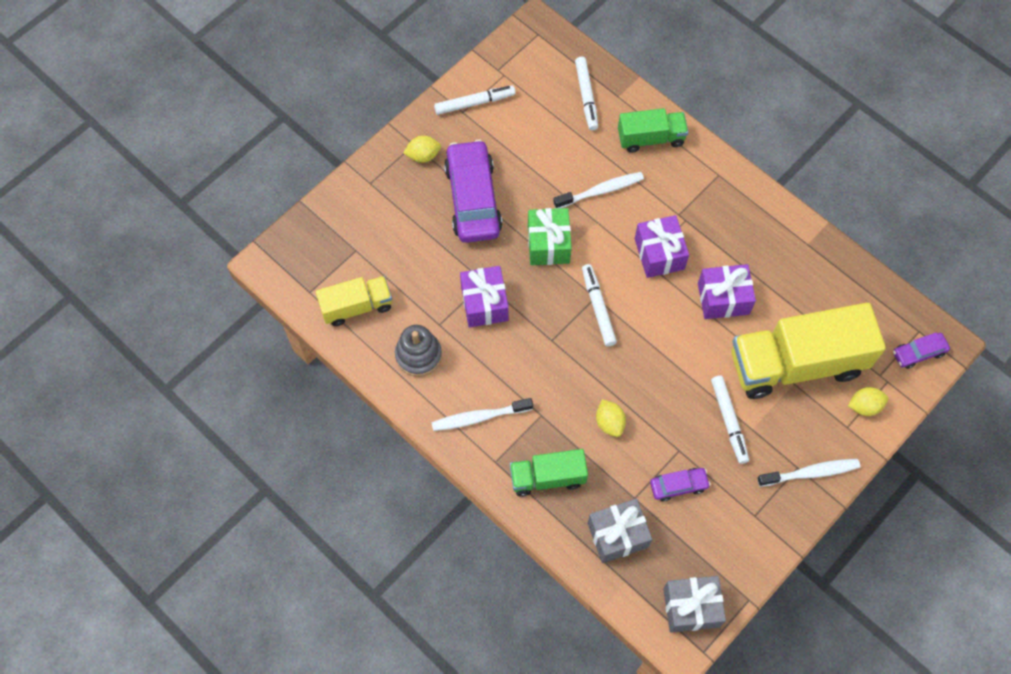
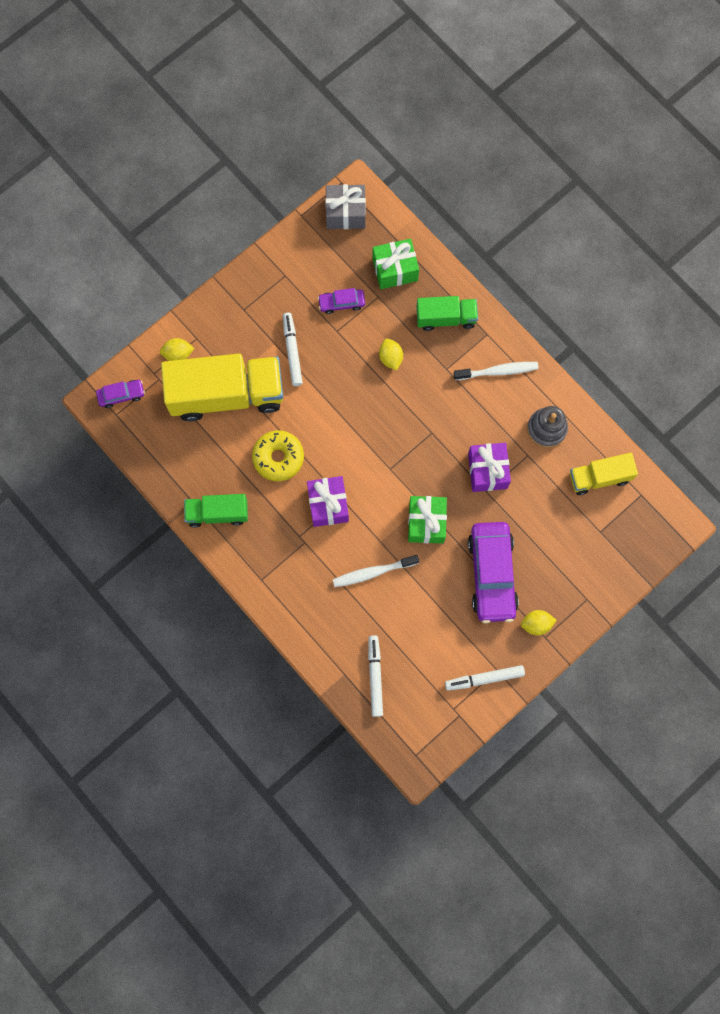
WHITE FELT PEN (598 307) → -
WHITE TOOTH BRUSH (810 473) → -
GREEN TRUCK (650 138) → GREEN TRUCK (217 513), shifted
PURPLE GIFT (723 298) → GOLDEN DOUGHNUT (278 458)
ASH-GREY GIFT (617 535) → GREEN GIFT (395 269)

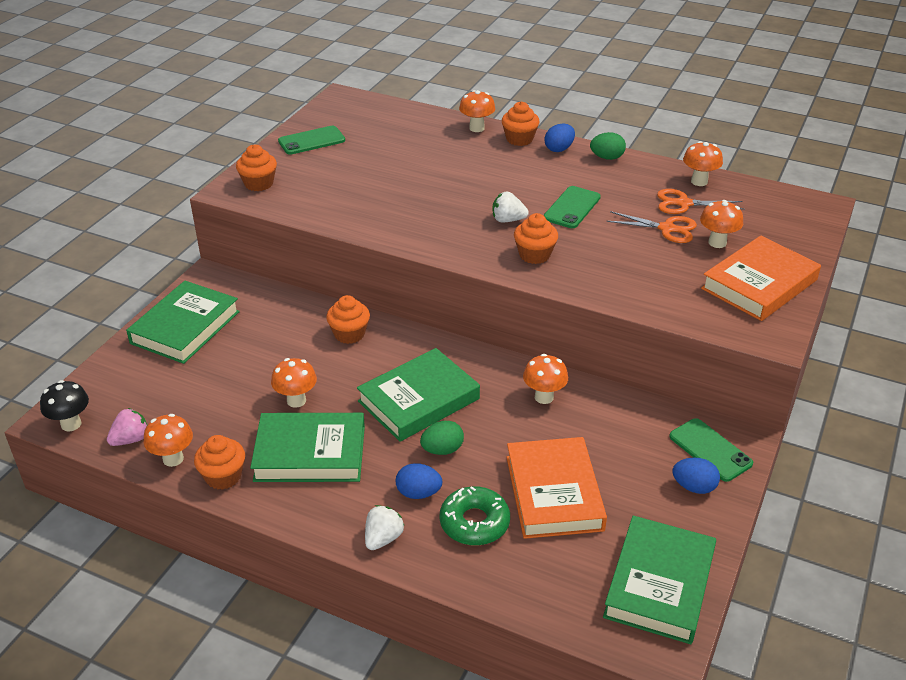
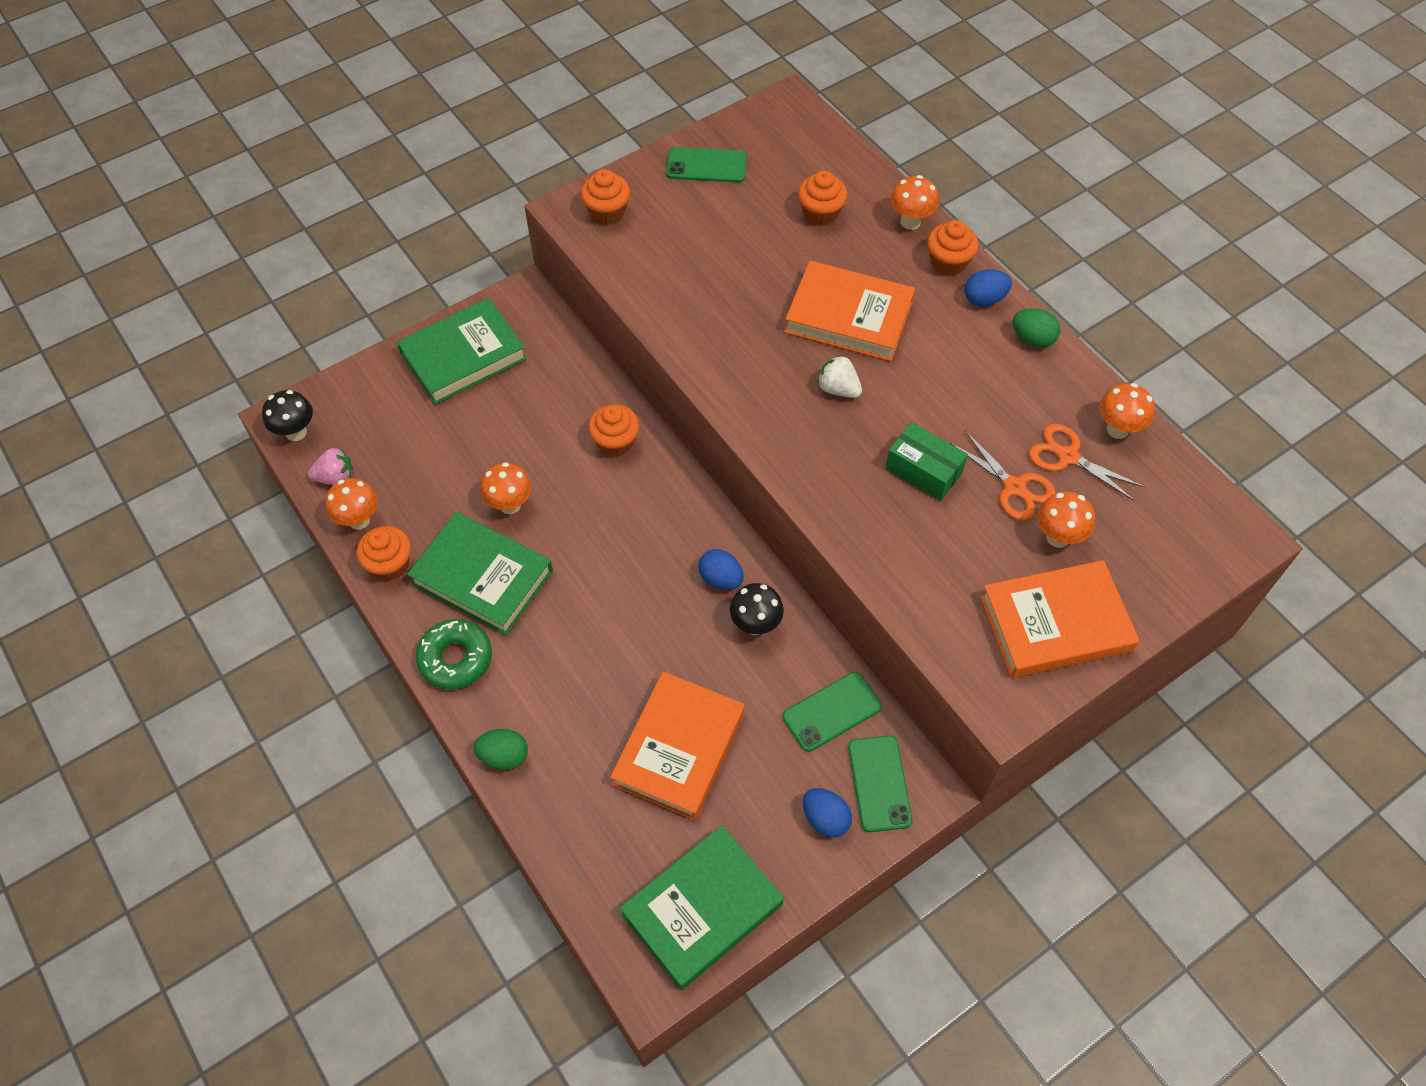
GREEN HARDCOVER (419 400) → -
WHITE TOY STRAWBERRY (383 538) → -
- → BRIGHT ORANGE HARDCOVER (849 317)
- → GREEN PACKAGE (923 471)
COBALT EGG (418 493) → COBALT EGG (720 579), shifted
GREEN EGG (442 450) → GREEN EGG (504 756), shifted
GREEN DOUGHNUT (474 523) → GREEN DOUGHNUT (455 658), shifted
BRIGHT ORANGE CUPCAKE (534 255) → BRIGHT ORANGE CUPCAKE (820 213), shifted
GREEN MOBILE PHONE (572 208) → GREEN MOBILE PHONE (831 711), shifted
BRIGHT ORANGE MUSHROOM (544 397) → EBONY MUSHROOM (755 625)

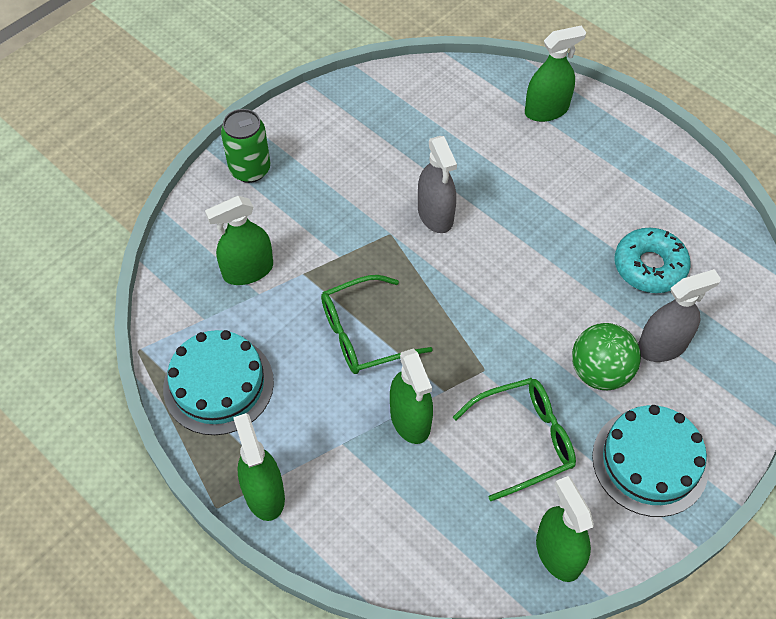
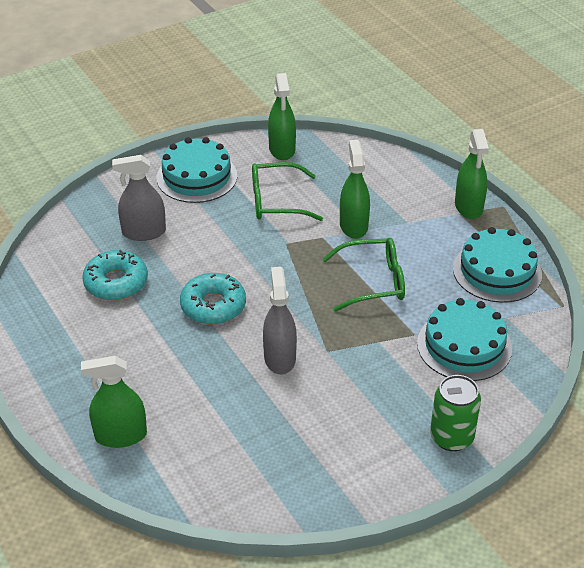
GREEN BALL (600 372) → -
- → TURQUOISE DOUGHNUT (213 306)
GREEN SPRAYER (248 270) → TURQUOISE GATEAU (464 345)

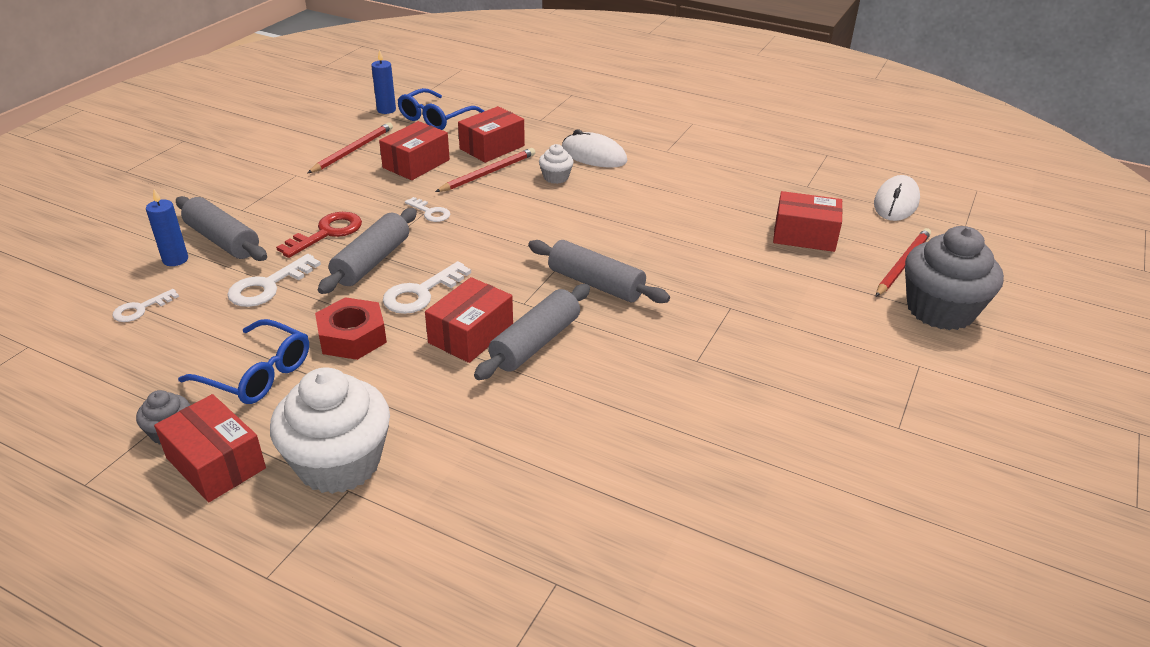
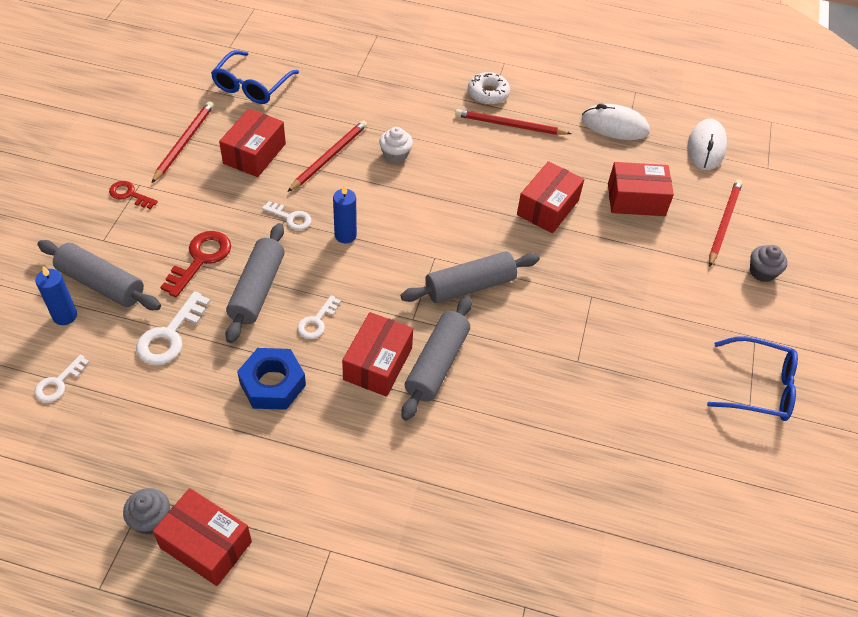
WHITE CUPCAKE (339 463) → -
- → SCARLET DOOR KEY (129 194)
- → SCARLET LEAD PENCIL (509 125)
- → WHITE DOUGHNUT (488 94)
COBALT SPECTACLES (258 374) → COBALT SPECTACLES (760 387), shifted
COBALT PILLAR CANDLE (386 110) → COBALT PILLAR CANDLE (345 235), shifted
SCARLET PACKAGE (492 147) → SCARLET PACKAGE (547 207), shifted
WHITE PC MOUSE (593 156) → WHITE PC MOUSE (614 126), shifted
SCARLET HEXAGON NUT (352 337) → COBALT HEXAGON NUT (272 384)
ASH-GREY PASTRY ROLLER (596 284) → ASH-GREY PASTRY ROLLER (470 286), 45 degrees counterclockwise
WHITE DOOR KEY (421 293) → WHITE DOOR KEY (317 321), x0.62
ASH-GREY CUPCAKE (940 310) → ASH-GREY CUPCAKE (762 272), x0.46

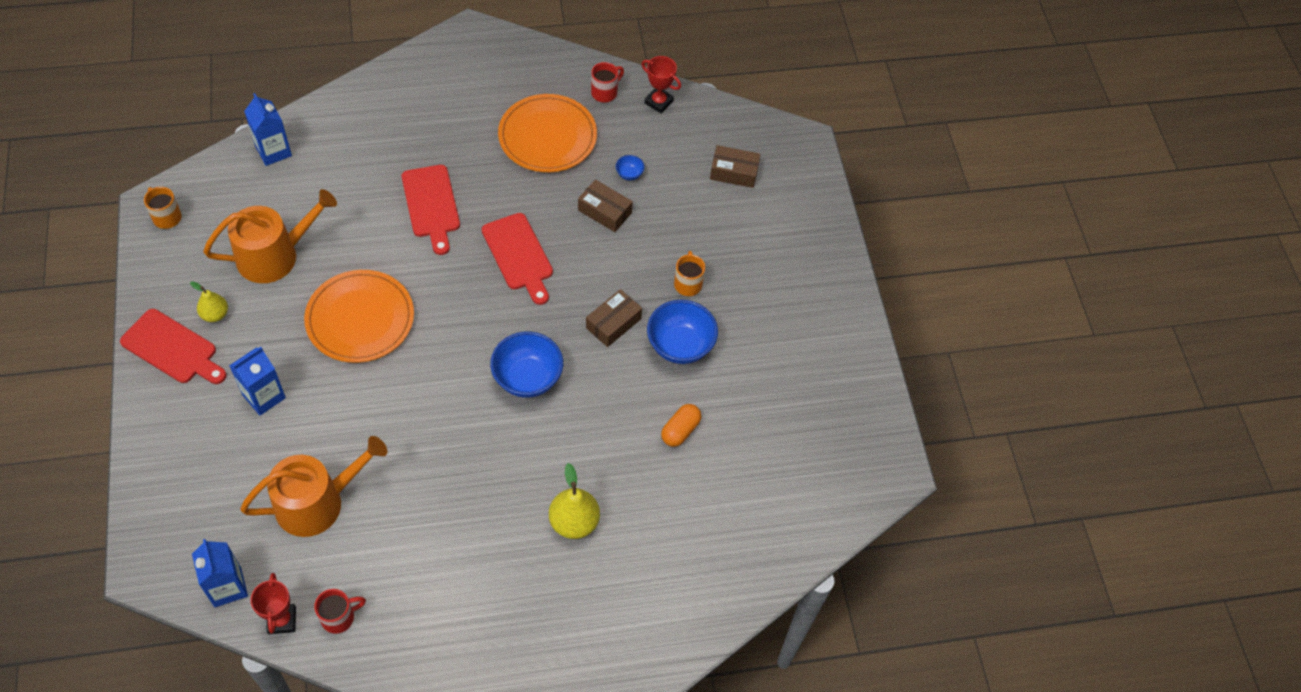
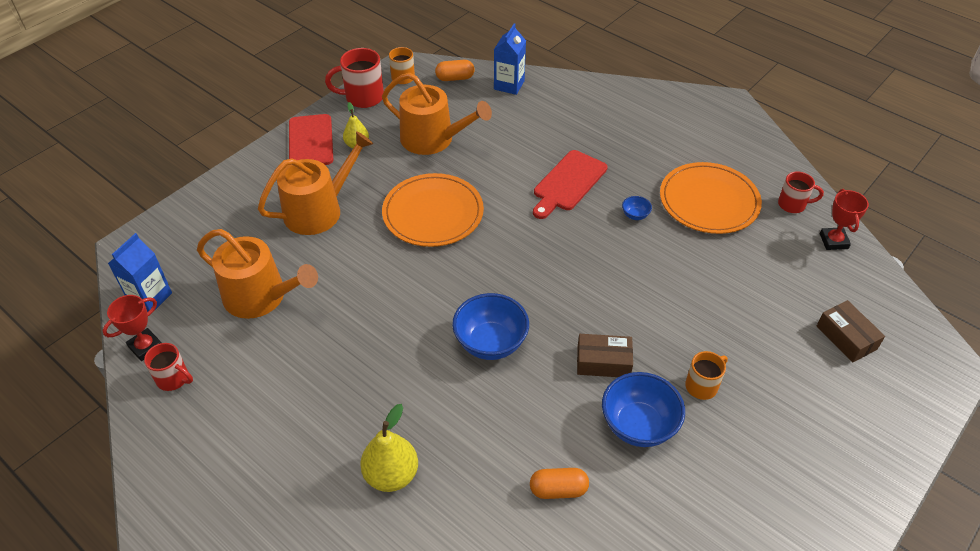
SCARLET CHOPPING BOARD (519 255) → -
RUSSET PACKAGE (604 211) → -
- → SCARLET TEA MUG (363 97)
- → BRIGHT ORANGE PILL SHAPE (455 78)
COBALT BOWL (629 174) → COBALT BOWL (635 215), shifted
COBALT MILK CARTON (264 396) → BRIGHT ORANGE WATERING CAN (319 210)

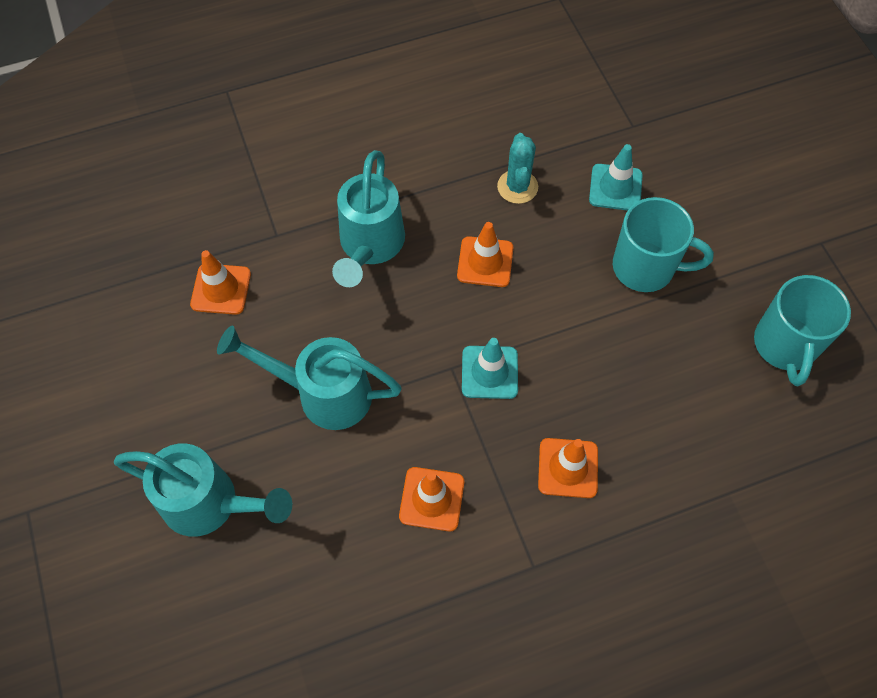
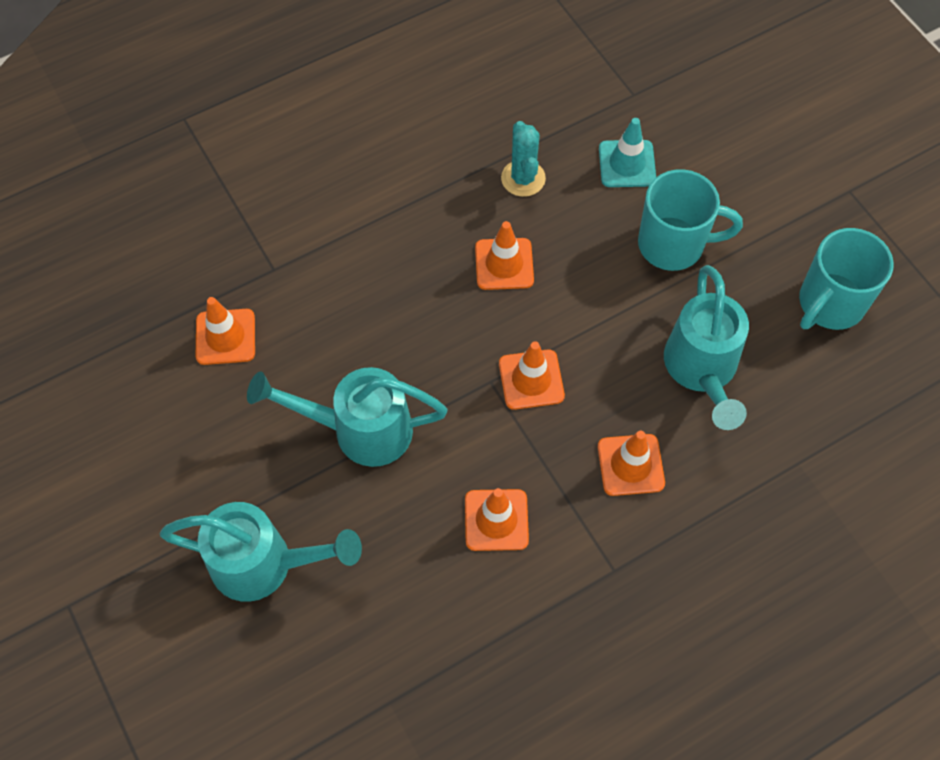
TURQUOISE WATERING CAN (370 246) → TURQUOISE WATERING CAN (702 370), shifted
TURQUOISE SAFETY CONE (489 372) → BRIGHT ORANGE SAFETY CONE (531 380)
TURQUOISE TEA MUG (785 346) → TURQUOISE TEA MUG (830 304), 45 degrees clockwise

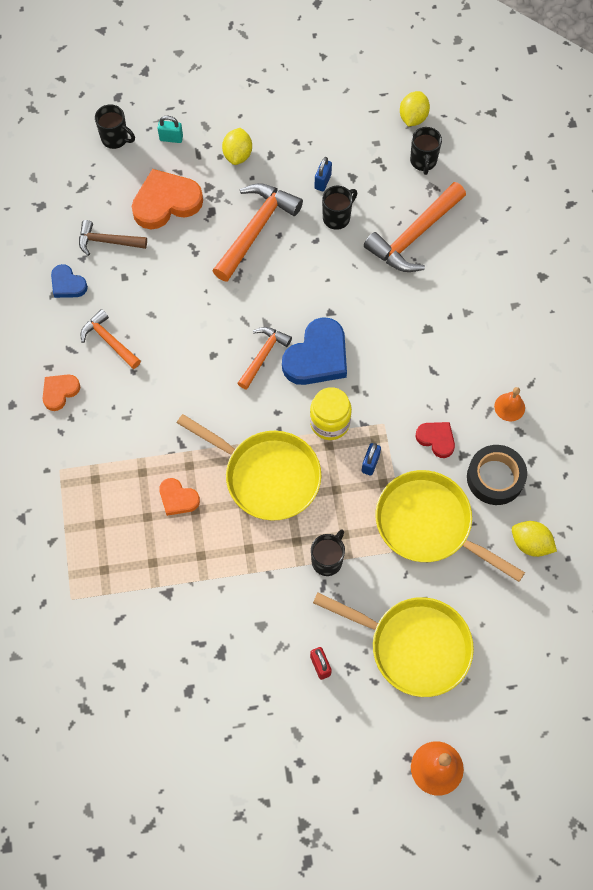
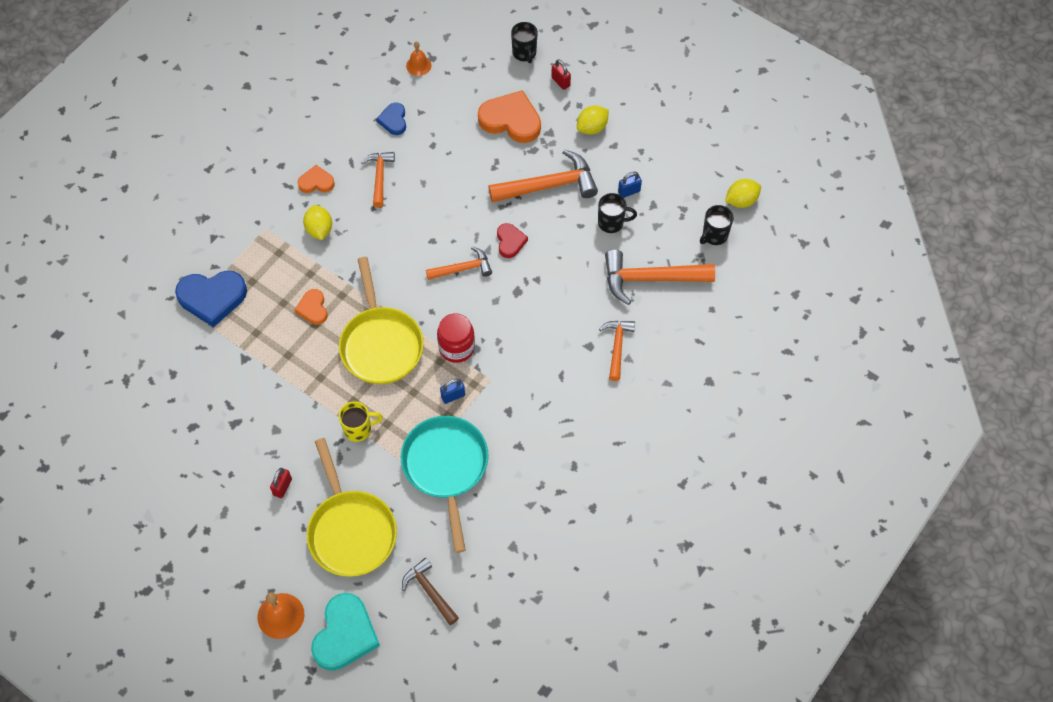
EBONY STICKY TAPE (495 478) → -
- → TURQUOISE HEART SHAPE (345 635)
- → BRIGHT ORANGE CARPENTER'S HAMMER (617 347)
RUSSET CARPENTER'S HAMMER (108 241) → RUSSET CARPENTER'S HAMMER (429 591), shifted
COBALT HEART SHAPE (317 357) → COBALT HEART SHAPE (212 298), shifted
SCARLET HEART SHAPE (436 439) → SCARLET HEART SHAPE (510 242), shifted
BRIGHT ORANGE SCHOOL BELL (509 407) → BRIGHT ORANGE SCHOOL BELL (418 65), shifted
GOLDEN CITRUS FRUIT (530 543) → GOLDEN CITRUS FRUIT (319 229), shifted
TURQUOISE PADLOCK (171 138) → SCARLET PADLOCK (560 82)
GOLDEN PRESERVE JAR (330 423) → SCARLET PRESERVE JAR (456 347)
EBONY TEA MUG (327 560) → GOLDEN TEA MUG (358 429)
GOLDEN FRYING PAN (429 524) → TURQUOISE FRYING PAN (446 468)

